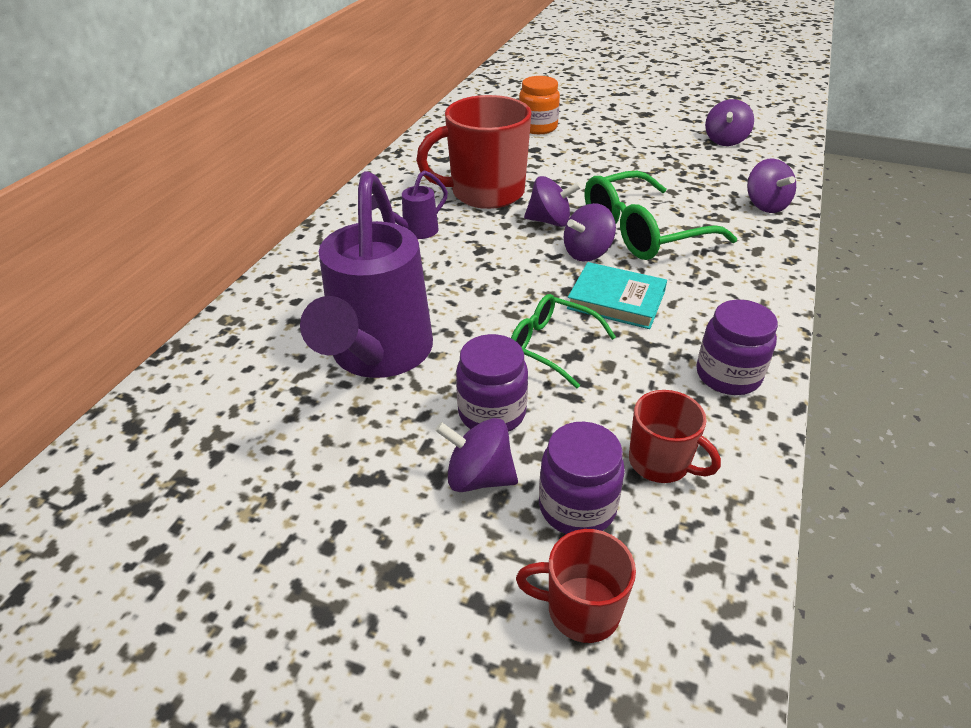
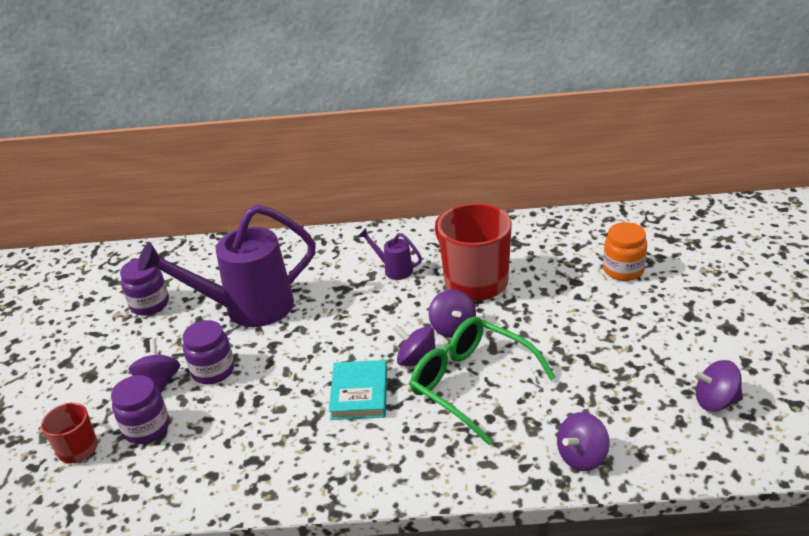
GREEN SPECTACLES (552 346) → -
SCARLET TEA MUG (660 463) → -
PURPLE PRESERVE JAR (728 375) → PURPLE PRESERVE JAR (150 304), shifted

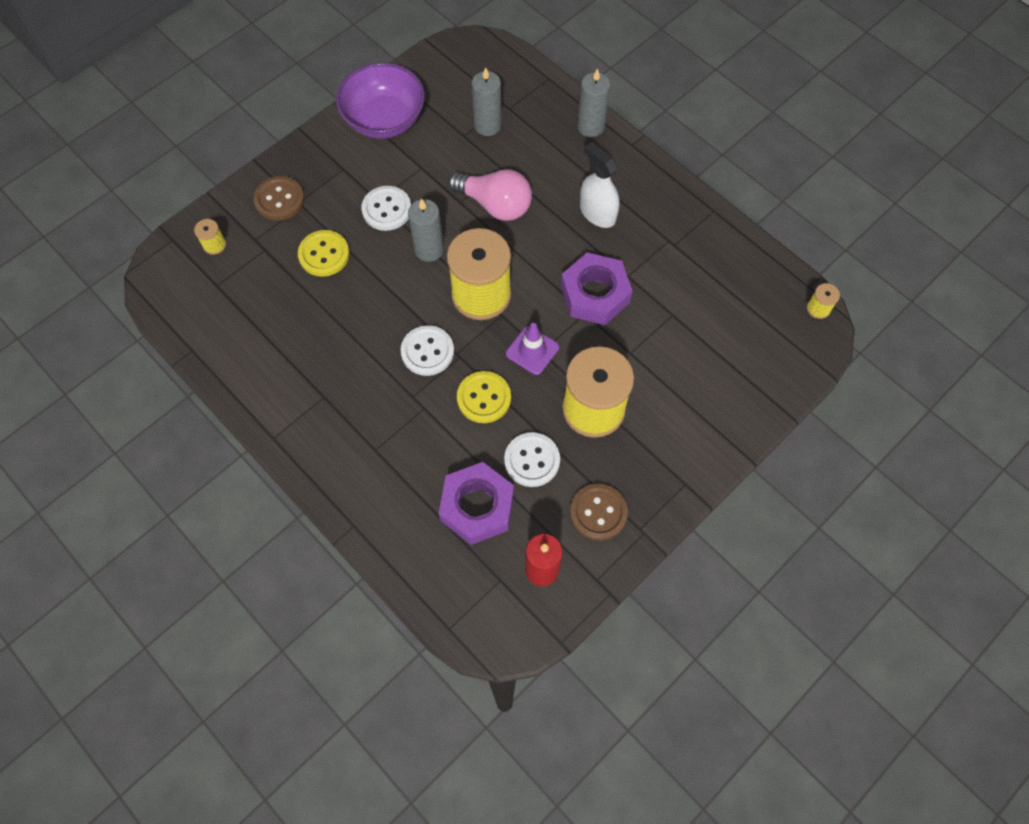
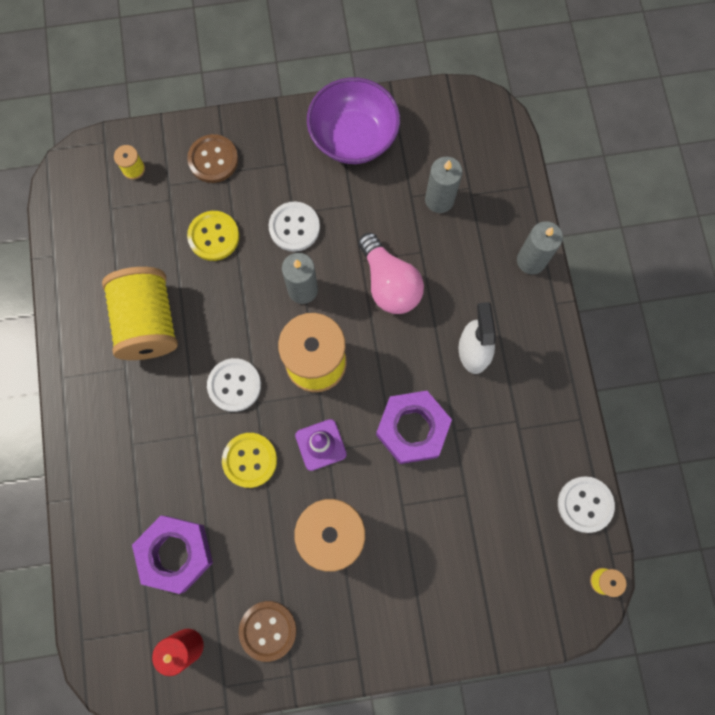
- → GOLDEN REEL OF THREAD (148 322)
WHITE BUTTON (532 460) → WHITE BUTTON (585 504), shifted

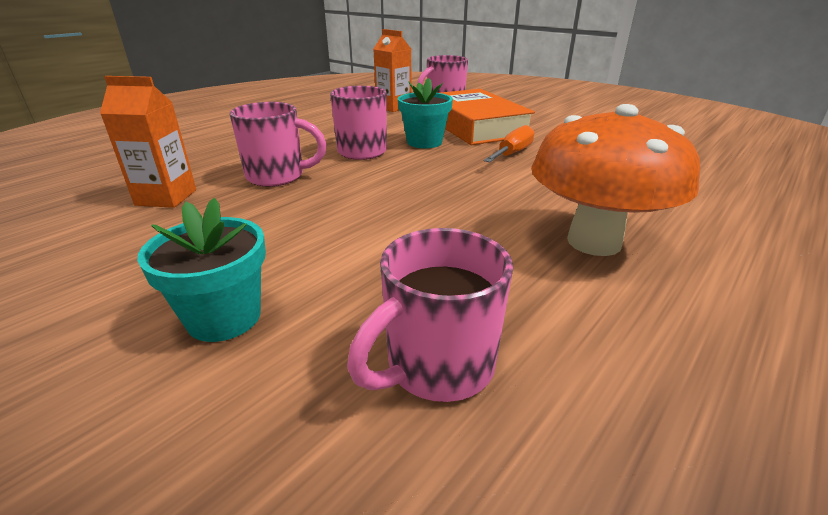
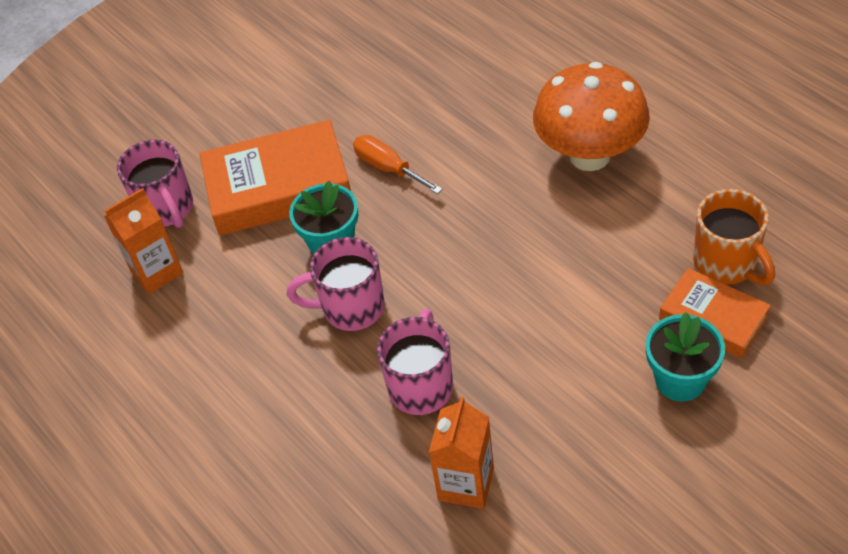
- → BRIGHT ORANGE HARDCOVER (713 318)
ROSE-PINK TEA MUG (437 367) → BRIGHT ORANGE TEA MUG (727 264)

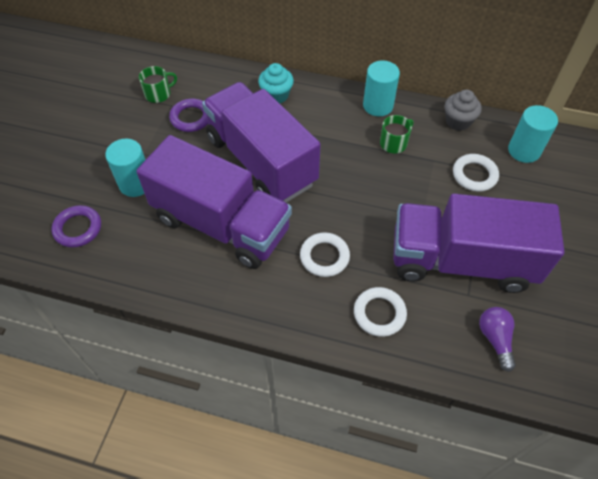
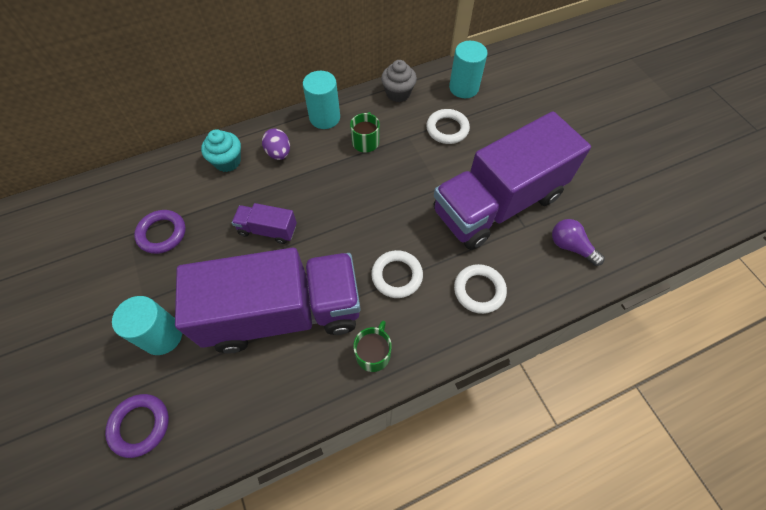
- → PURPLE EGG (279 153)
GREEN TEA MUG (158 94) → GREEN TEA MUG (373 353), shifted
PURPLE TRUCK (261 161) → PURPLE TRUCK (268 230), x0.41

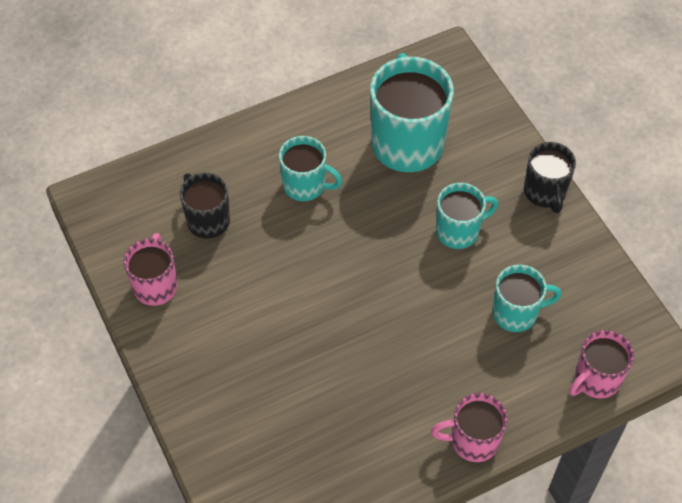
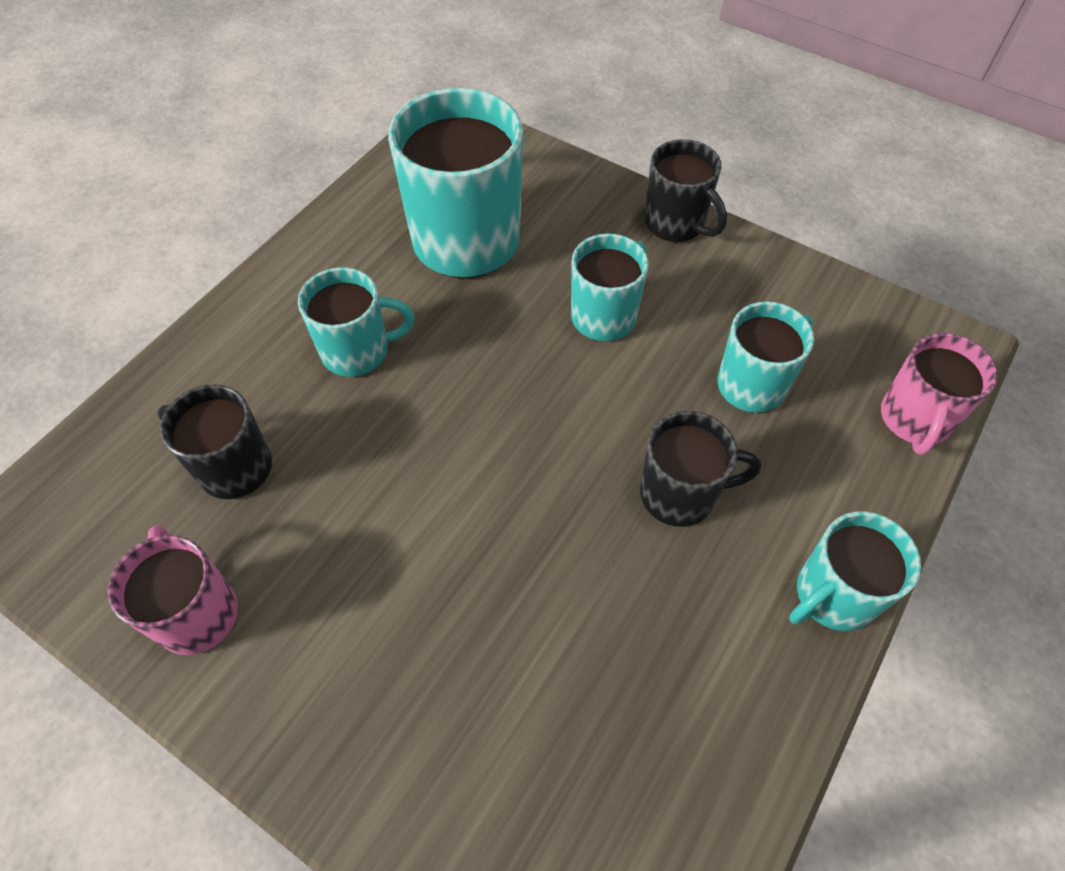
- → EBONY TEA MUG (680 494)
ROSE-PINK TEA MUG (473 441) → TURQUOISE TEA MUG (833 595)

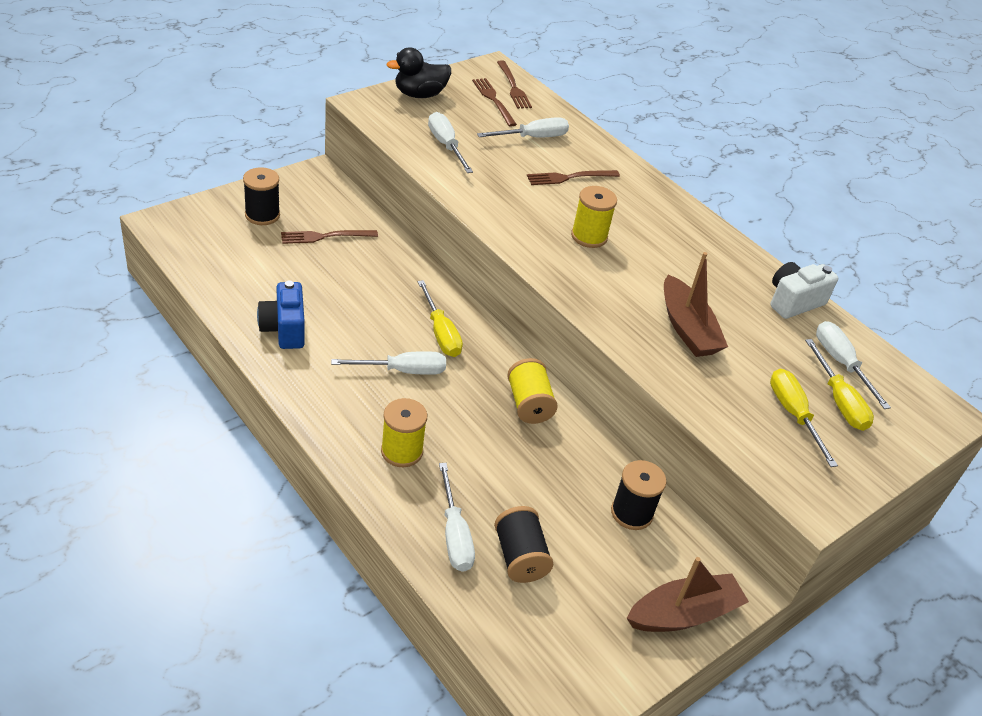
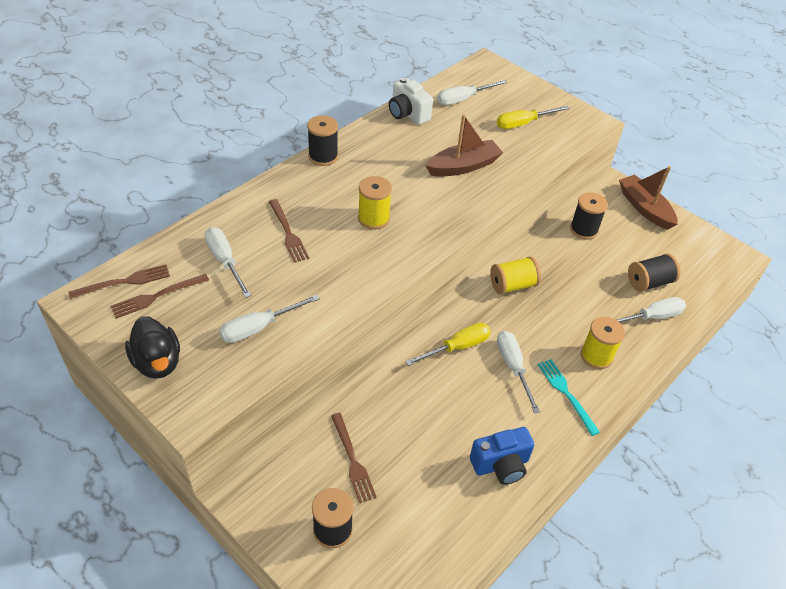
GOLDEN HAND SCREWDRIVER (839 401) → -
- → EBONY REEL OF THREAD (323 156)
- → TURQUOISE DINNER FORK (565 393)

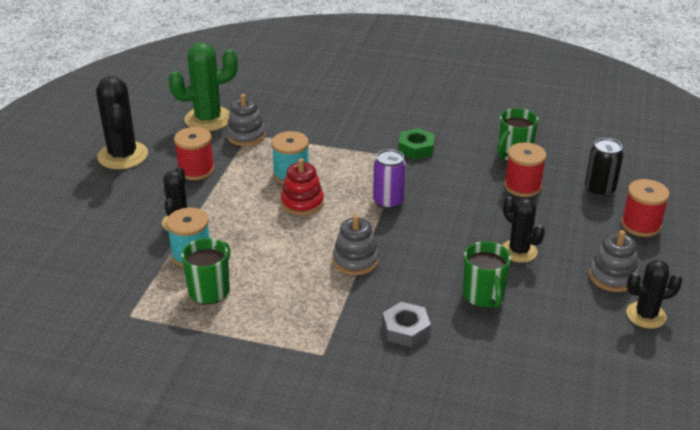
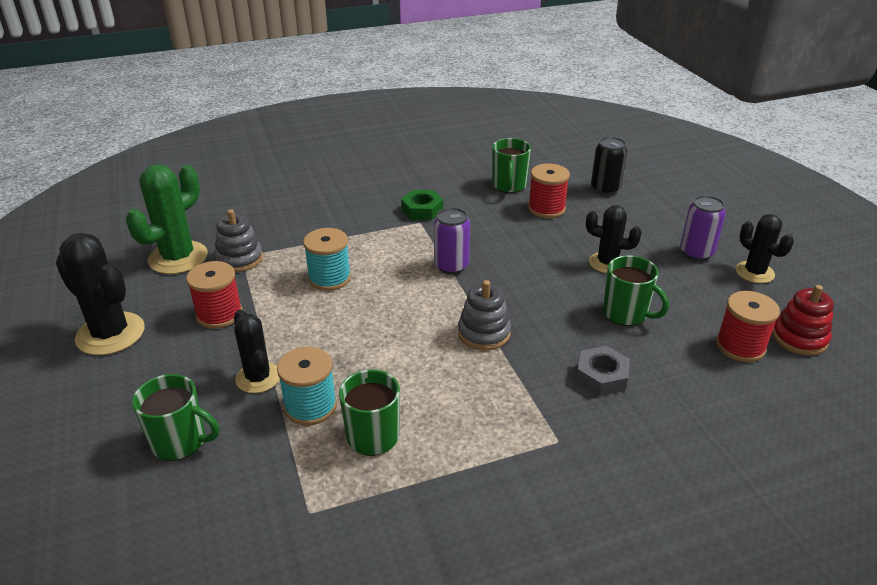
- → GREEN TEA MUG (180 442)
SCARLET RING STACKER (302 202) → SCARLET RING STACKER (799 338), shifted
SCARLET REEL OF THREAD (640 225) → SCARLET REEL OF THREAD (740 346), shifted
ASH-GREY RING STACKER (612 276) → PURPLE TIN (696 253)
EBONY PRICKLY PLANT (646 315) → EBONY PRICKLY PLANT (754 272), 75 degrees counterclockwise

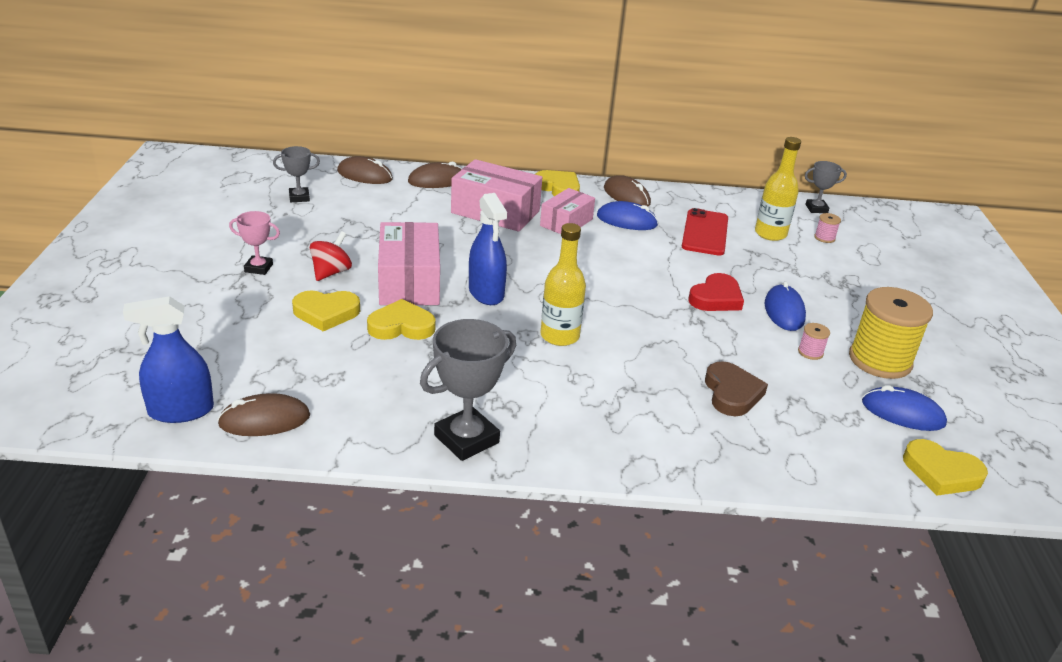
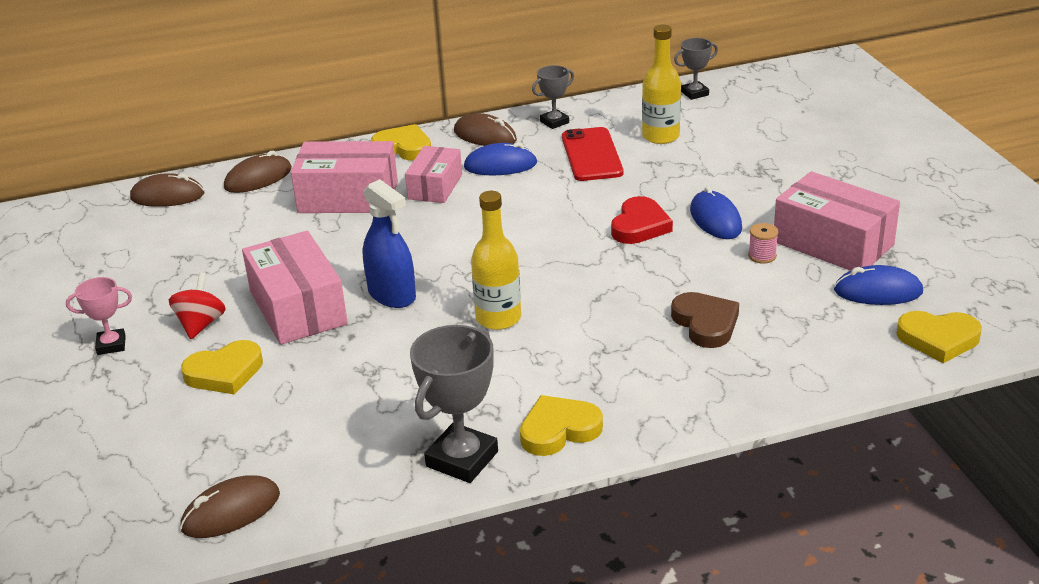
COBALT SPRAYER (181 411) → -
ROSE-PINK REEL OF THREAD (824 238) → -
ASH-GREY AWARD CUP (299 197) → ASH-GREY AWARD CUP (554 122), shifted
GOLDEN HEART SHAPE (401 326) → GOLDEN HEART SHAPE (559 430), shifted
GOLDEN REEL OF THREAD (880 360) → ROSE-PINK PACKAGE (833 243)

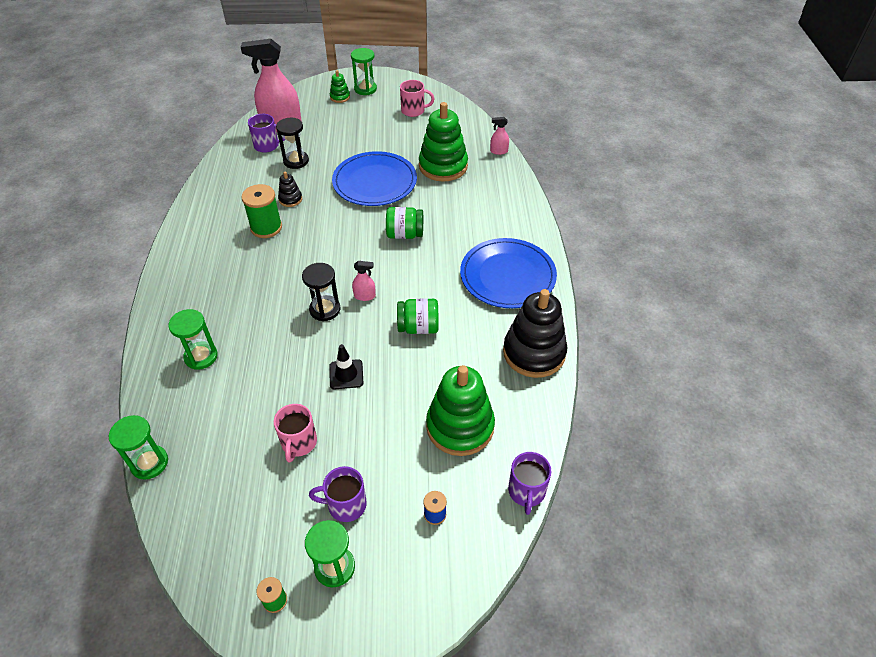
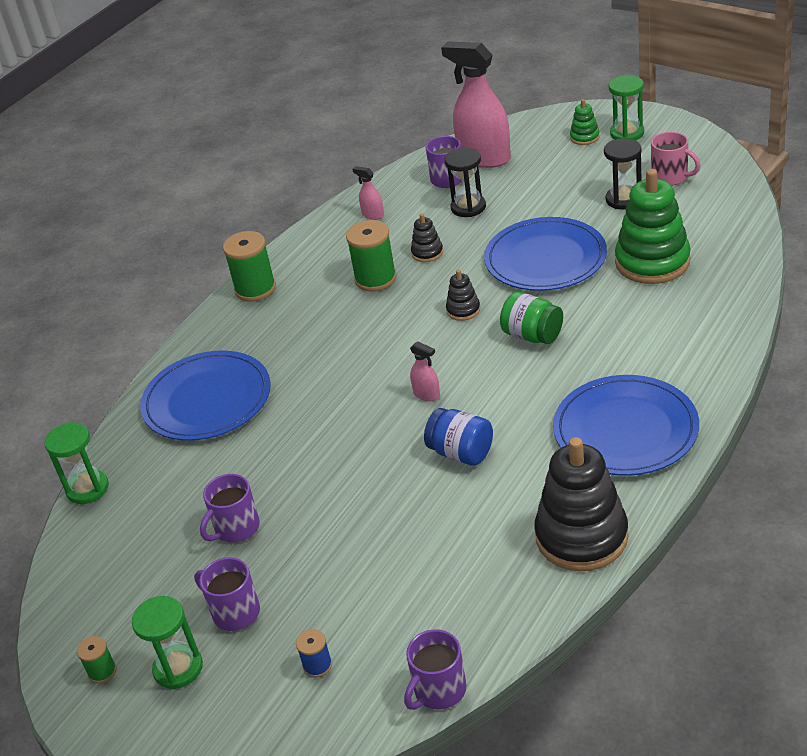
EBONY SAFETY CONE (346 374) → -
GREEN RING STACKER (460 426) → -
- → GREEN REEL OF THREAD (255 289)
- → EBONY RING STACKER (463 310)
EBONY SANDGLASS (325 309) → EBONY SANDGLASS (623 199), shifted
ROSE-PINK SPRAYER (498 151) → ROSE-PINK SPRAYER (373 215), shifted
GREEN SANDGLASS (201 356) → COBALT PLATE (207 400)
ROSE-PINK TEA MUG (299 443) → PURPLE TEA MUG (236 528)
GREEN PRESERVE JAR (418 327) → COBALT PRESERVE JAR (461 453)

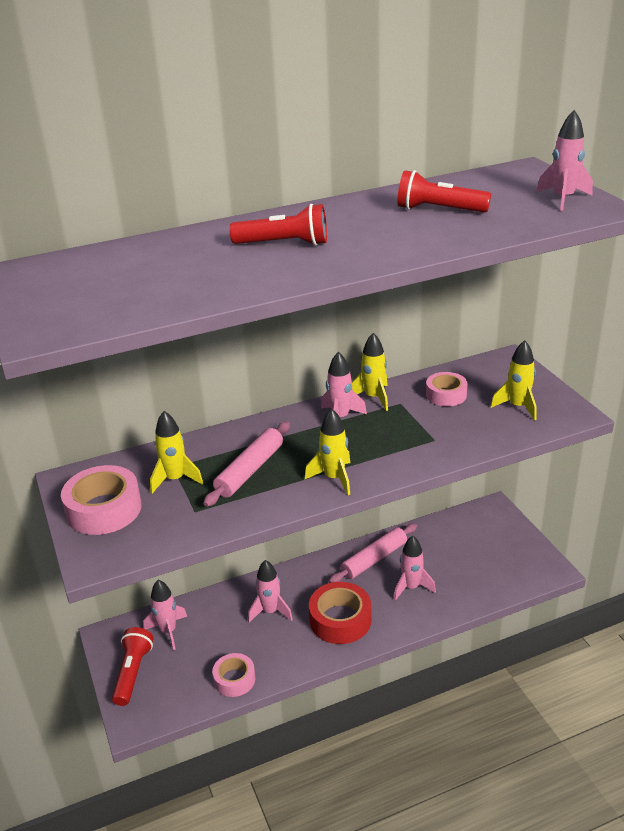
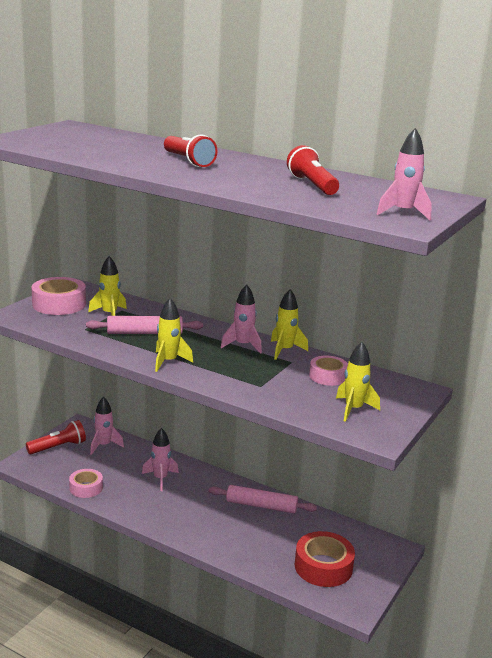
ROSE-PINK SPACESHIP (411 587) → -
SCARLET STICKY TAPE (340 620) → SCARLET STICKY TAPE (323 567), shifted

